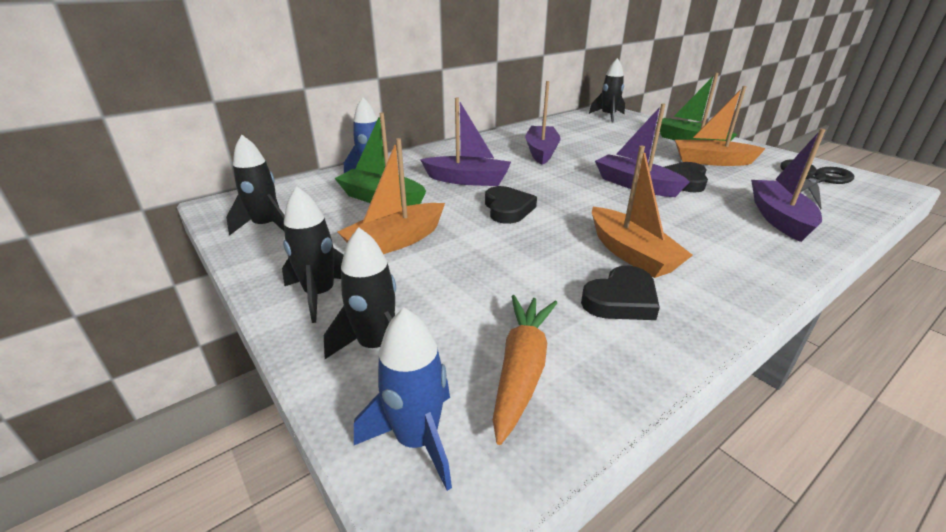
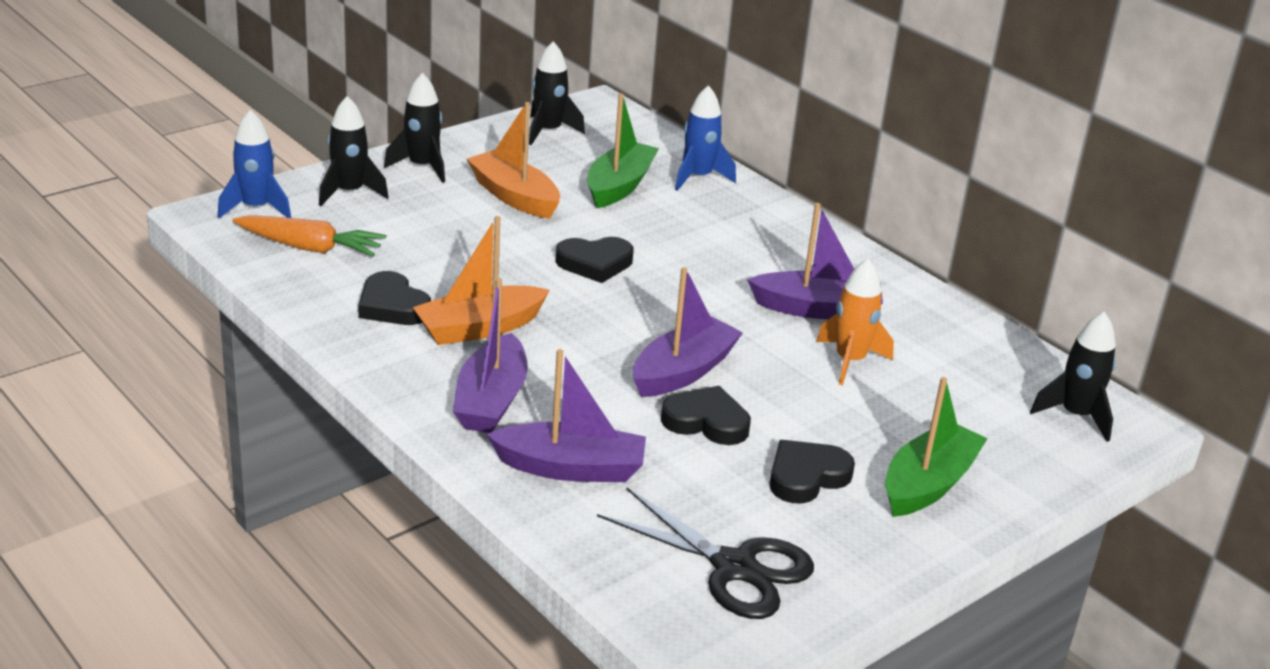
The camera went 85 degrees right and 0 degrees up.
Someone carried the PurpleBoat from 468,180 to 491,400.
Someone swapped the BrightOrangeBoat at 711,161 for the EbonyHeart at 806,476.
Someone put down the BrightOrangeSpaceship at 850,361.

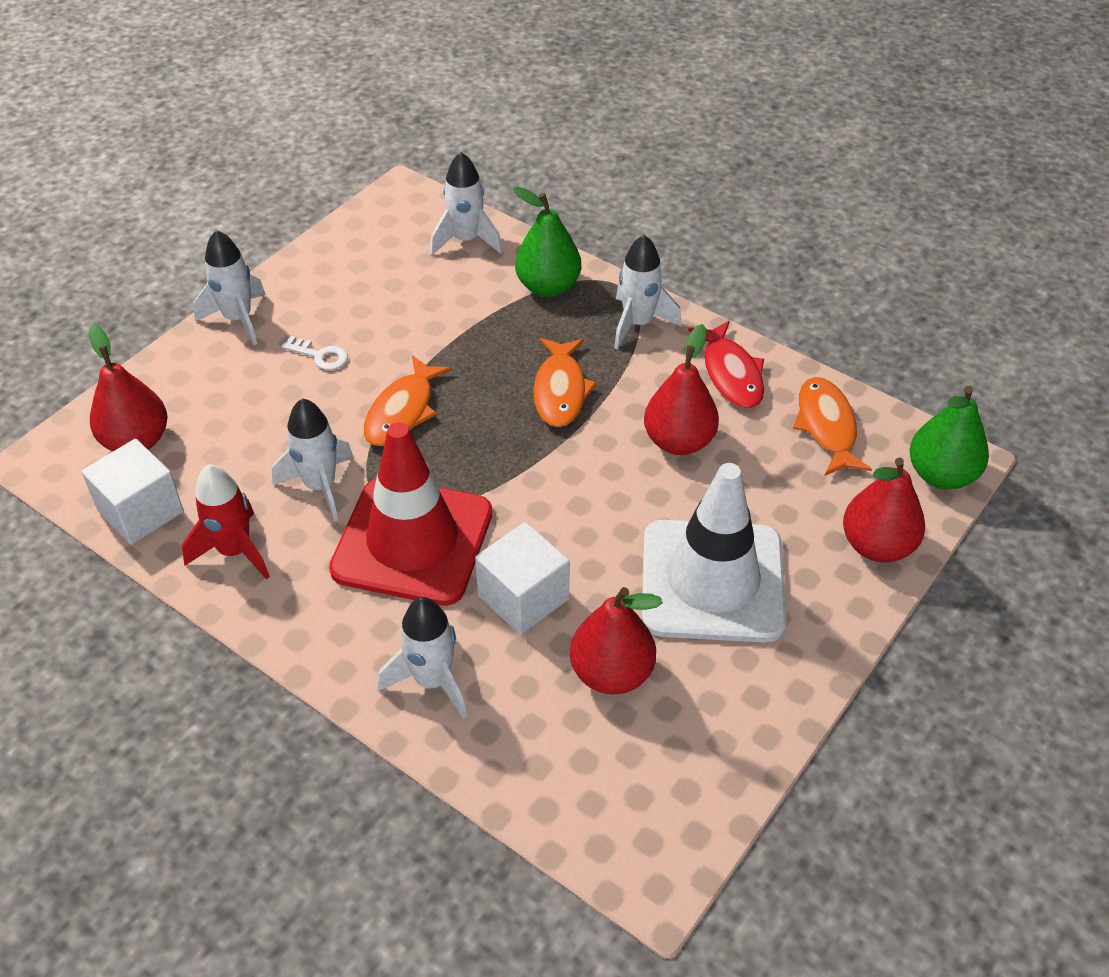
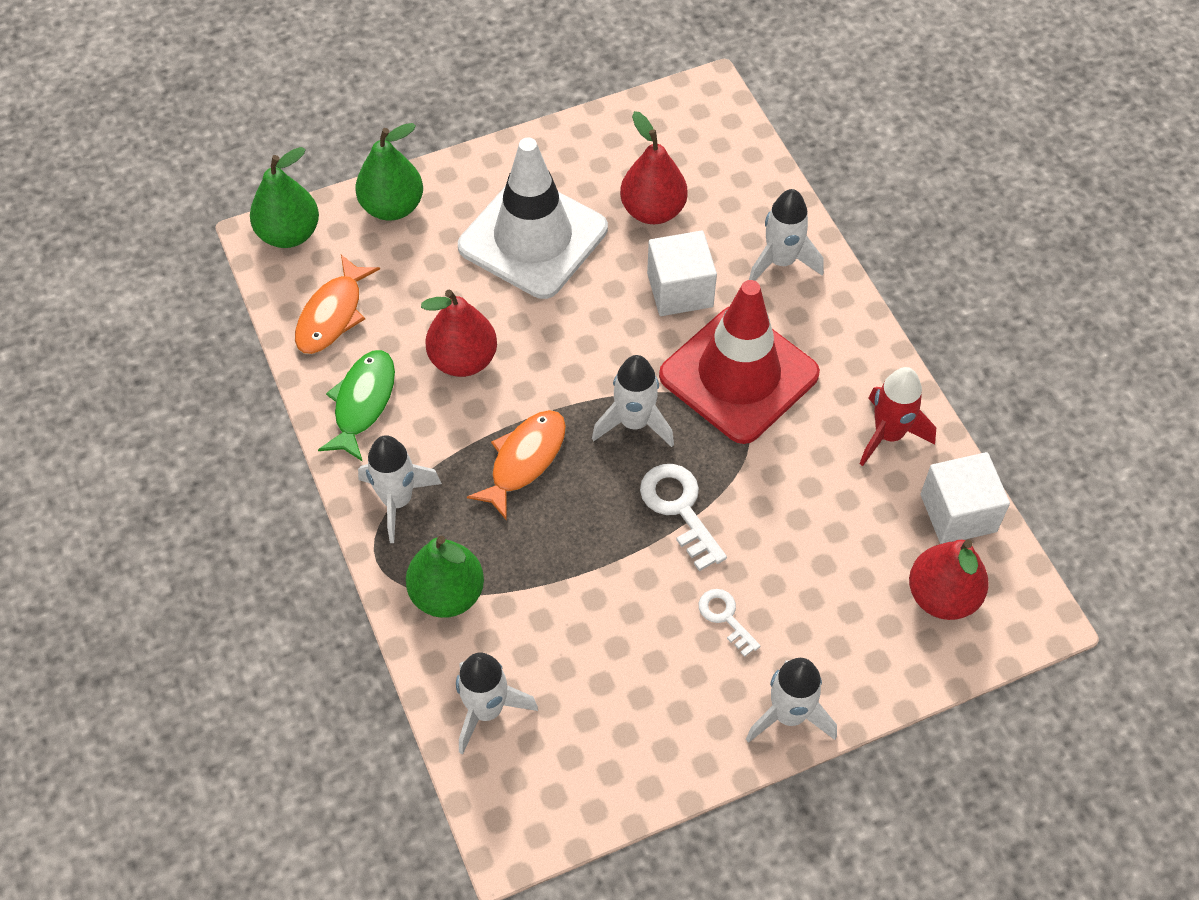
The camera went 150 degrees left and 10 degrees up.
Someone repainted the CrimsonFish at 731,374, which became the EmeraldFish at 362,403.
Someone repainted the CrimsonPearFruit at 877,546, which became the EmeraldPearFruit at 392,207.
Someone carried the PureWhiteSpaceship from 320,486 to 634,423.
Someone swapped the BrightOrangeFish at 403,411 for the PureWhiteKey at 679,508.

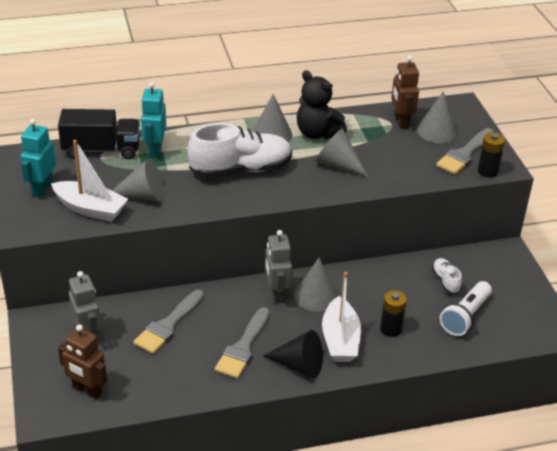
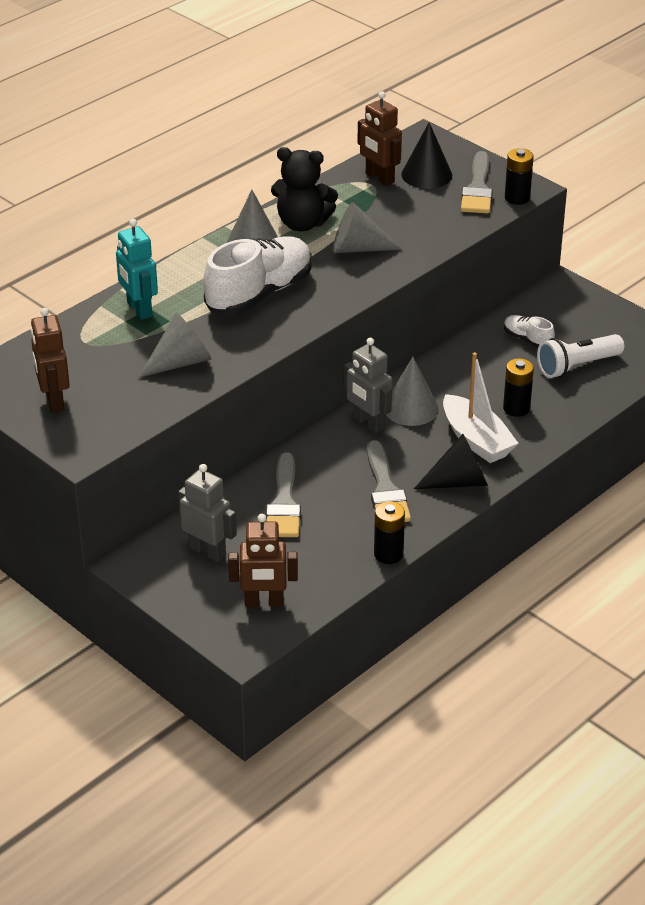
The camera went 30 degrees left and 0 degrees up.
Someone repainted the AquaToyRobot at 42,188, which became the DarkBrownToyRobot at 54,401.
Someone put down the EbonyAaBattery at 388,554.
Someone repainted the GreyConeShape at 437,131, which became the EbonyConeShape at 426,175.
Someone rotated the PureWhitePocketTorch at 465,317 by 60 degrees clockwise.
Someone took away the PureWhiteBoat at 90,209.
Someone took away the EbonyTruck at 101,150.

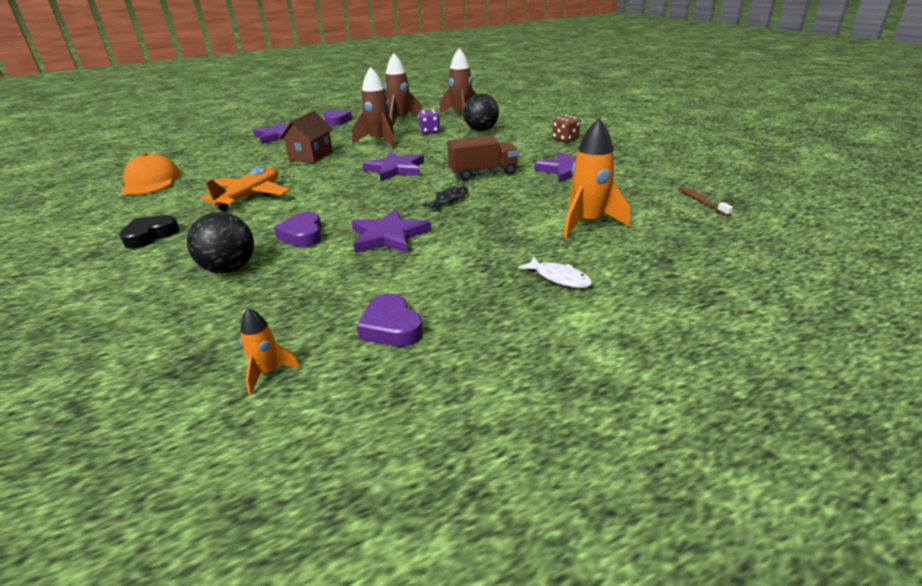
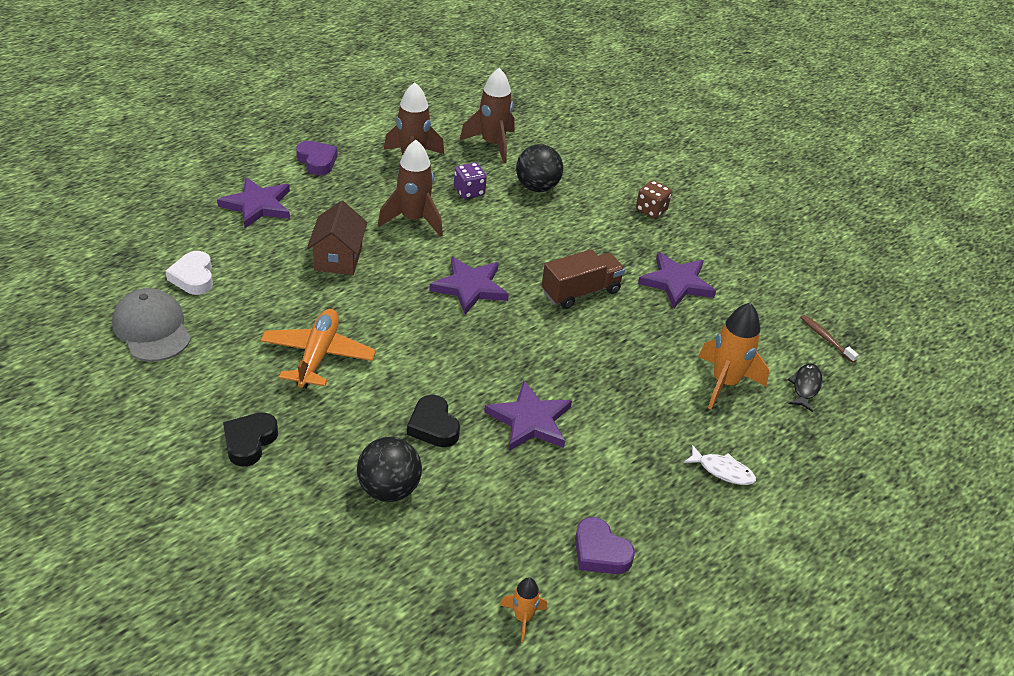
The camera went 20 degrees left and 10 degrees up.
Someone repainted the BrightOrangeCap at 151,181, which became the GreyCap at 152,329.
Someone put down the PureWhiteHeart at 193,277.
Someone repainted the PurpleHeart at 303,235, which became the EbonyHeart at 433,426.
Someone carried the EbonyFish from 449,199 to 805,387.

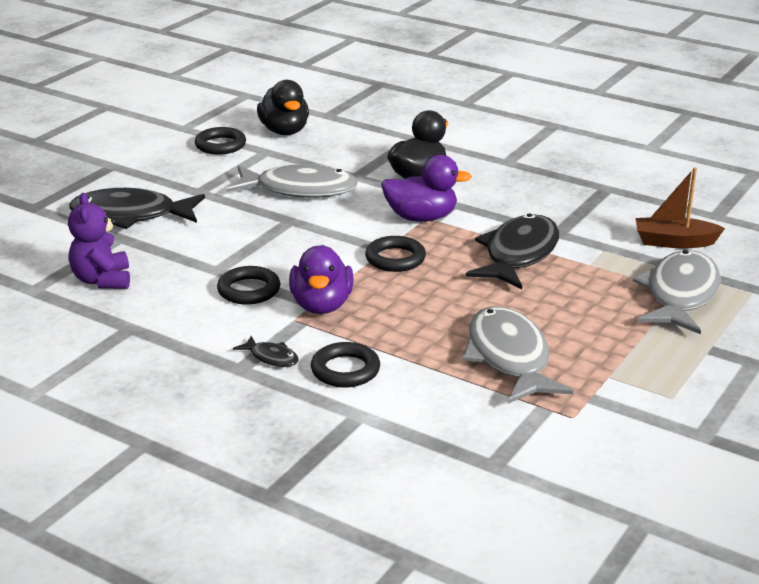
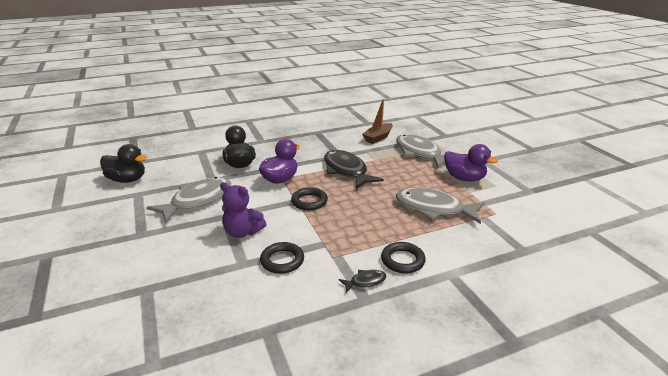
The camera went 55 degrees left and 0 degrees up.
Someone carried the PurpleTeddy from 102,280 to 242,232.
Someone carried the PurpleDuck from 321,305 to 464,178.
Someone took away the EbonyFish at 131,216.
Someone took away the EbonyHoop at 220,145.

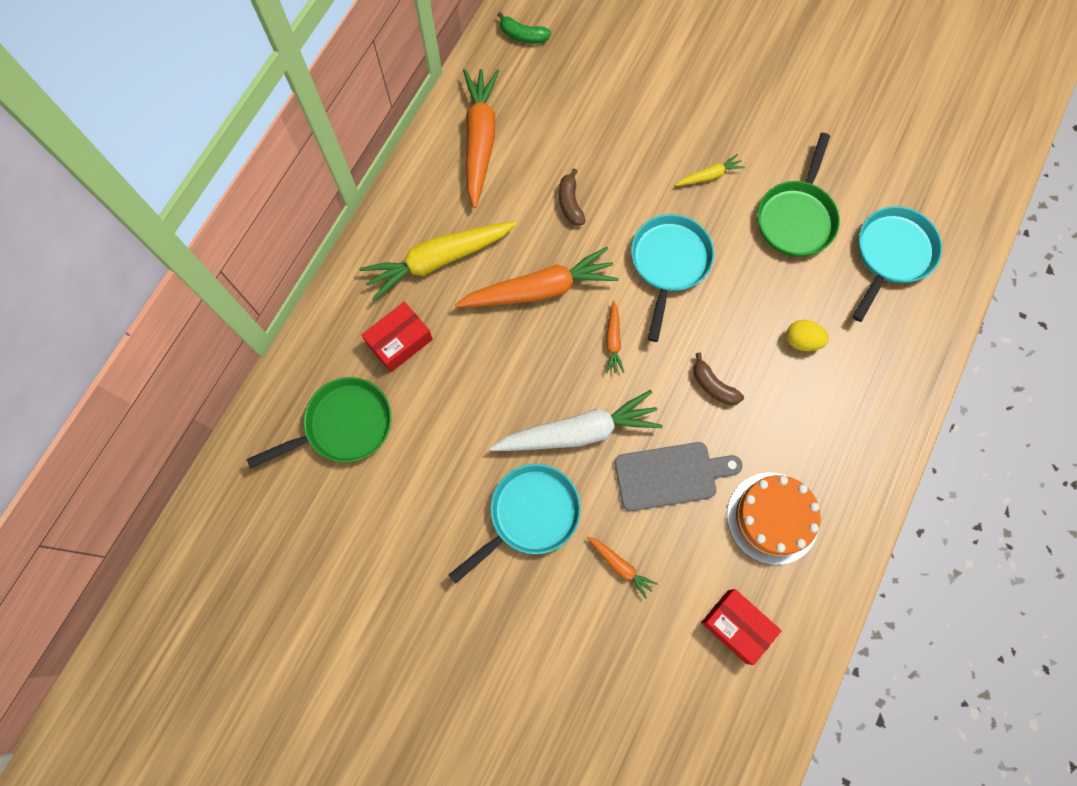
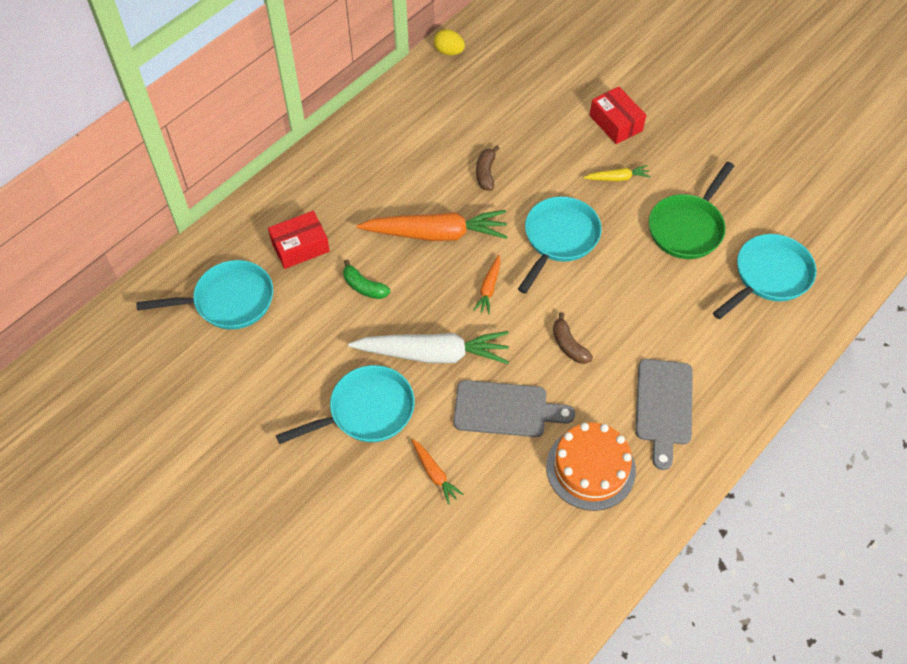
The camera went 15 degrees right and 15 degrees down.
Someone repainted the EmeraldFryingPan at 343,425, which became the AquaFryingPan at 228,301.
Someone carried the EmeraldBanana from 523,35 to 364,287.
Someone carried the YellowEggShape from 802,341 to 449,52.
Someone carried the CrimsonPackage from 737,626 to 616,123.
Someone put down the GreyChoppingBoard at 663,406.
Someone took away the YellowRootVegetable at 438,260.
Someone took away the BrightOrangeRootVegetable at 480,140.

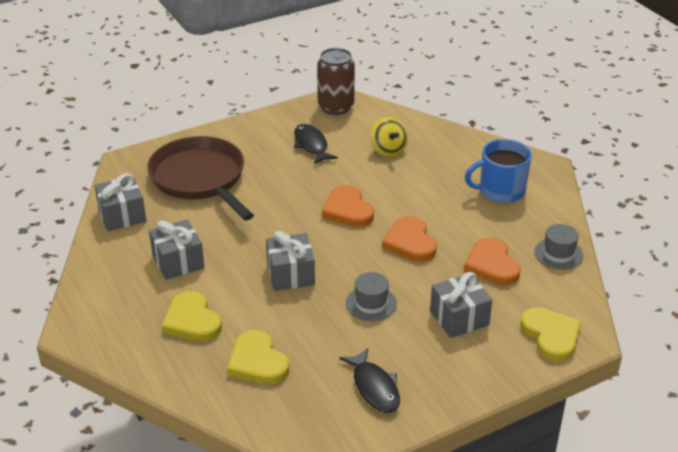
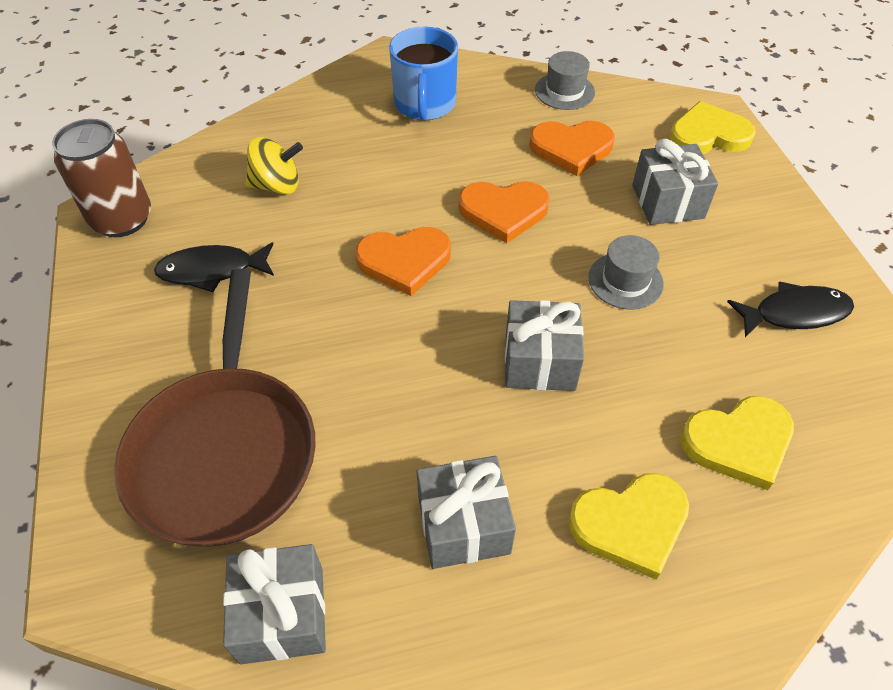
The camera went 75 degrees left and 15 degrees up.
Someone rotated the DarkBrownFryingPan at 200,179 by 75 degrees counterclockwise.

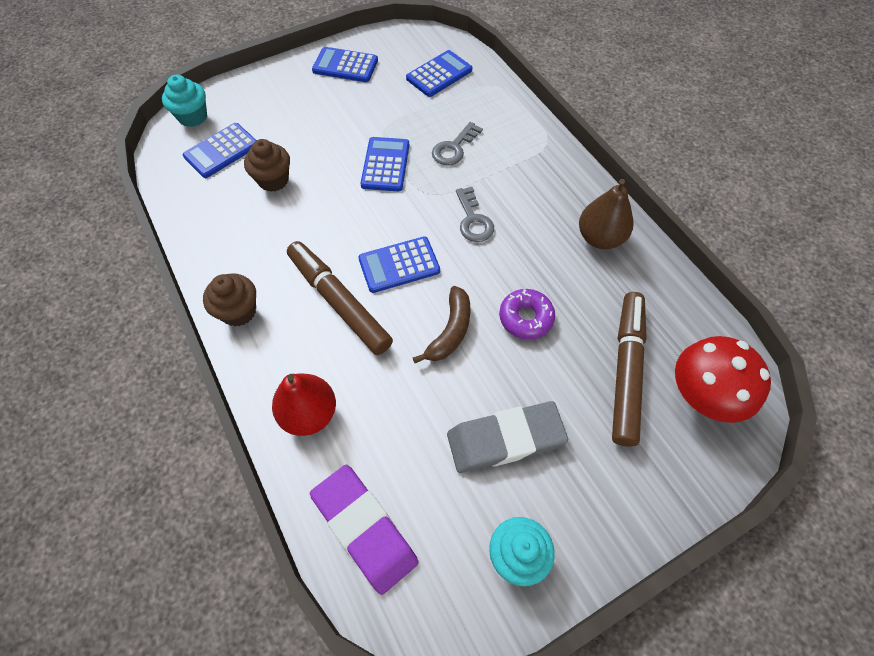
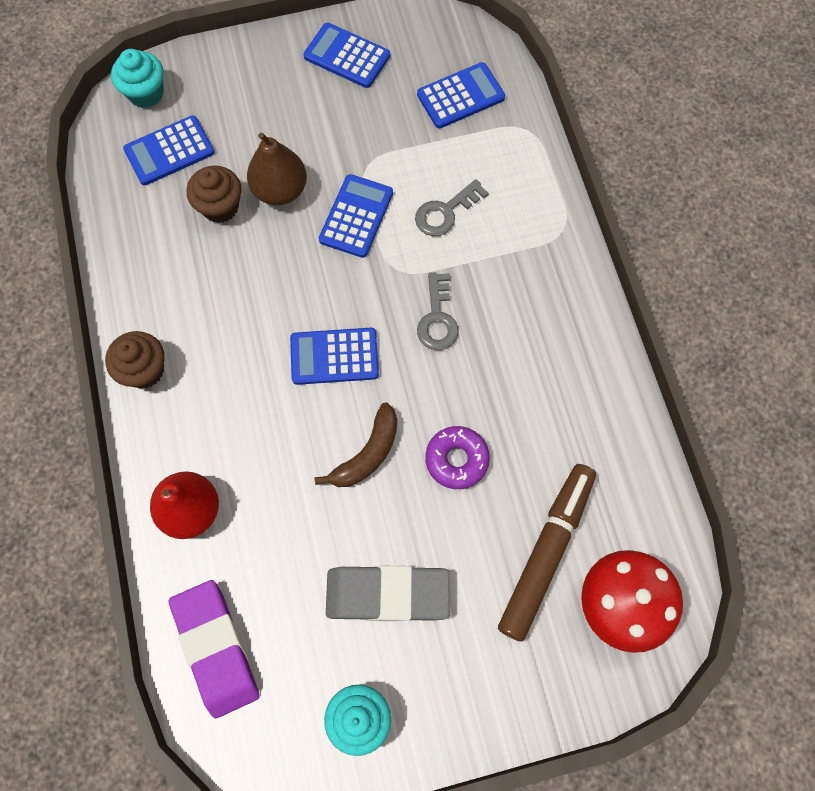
The camera went 15 degrees right and 10 degrees up.
Someone carried the DarkBrownPearFruit from 600,238 to 280,190.
Someone took away the DarkBrownFeltPen at 339,302.

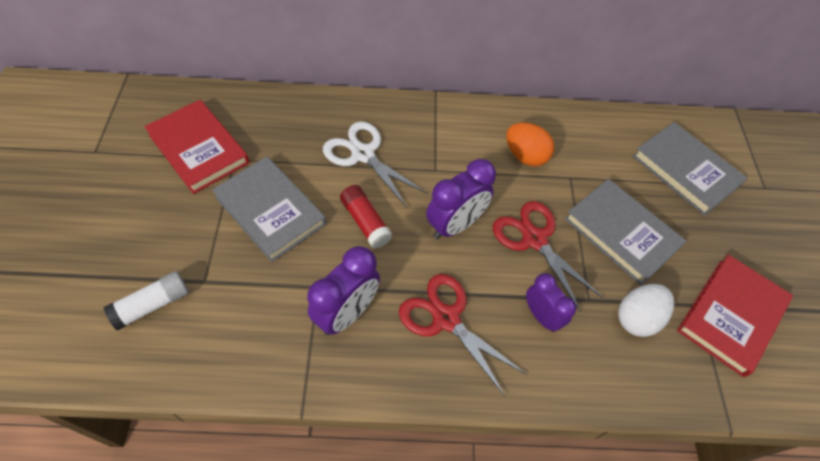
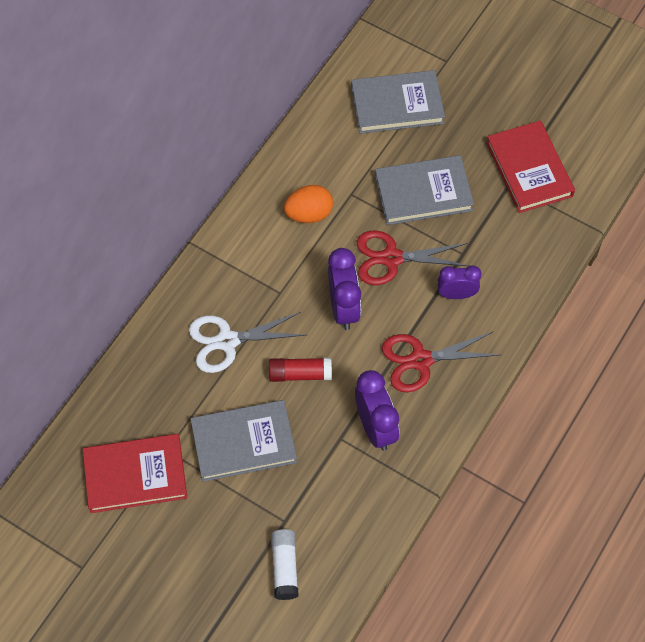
The camera went 55 degrees left and 5 degrees up.
Someone took away the PureWhiteEggShape at 637,318.

